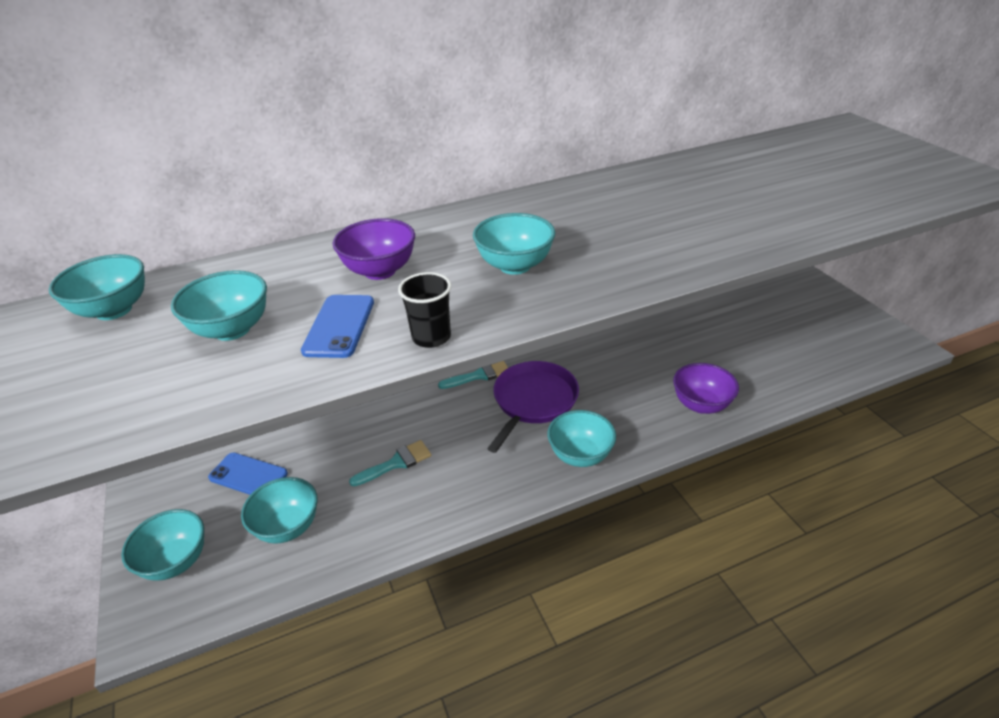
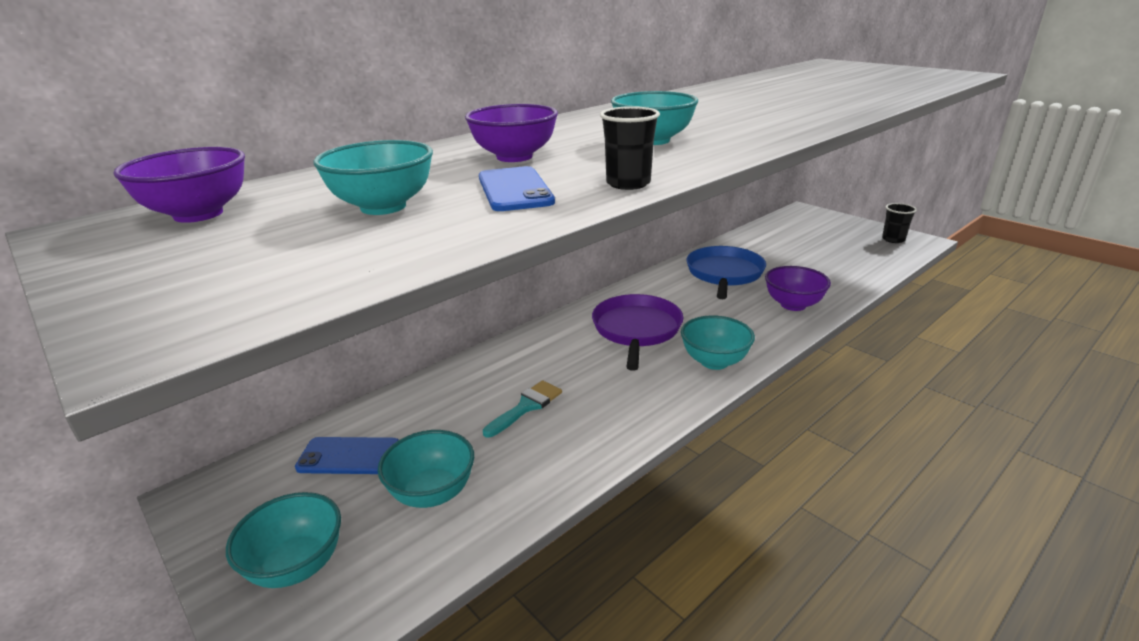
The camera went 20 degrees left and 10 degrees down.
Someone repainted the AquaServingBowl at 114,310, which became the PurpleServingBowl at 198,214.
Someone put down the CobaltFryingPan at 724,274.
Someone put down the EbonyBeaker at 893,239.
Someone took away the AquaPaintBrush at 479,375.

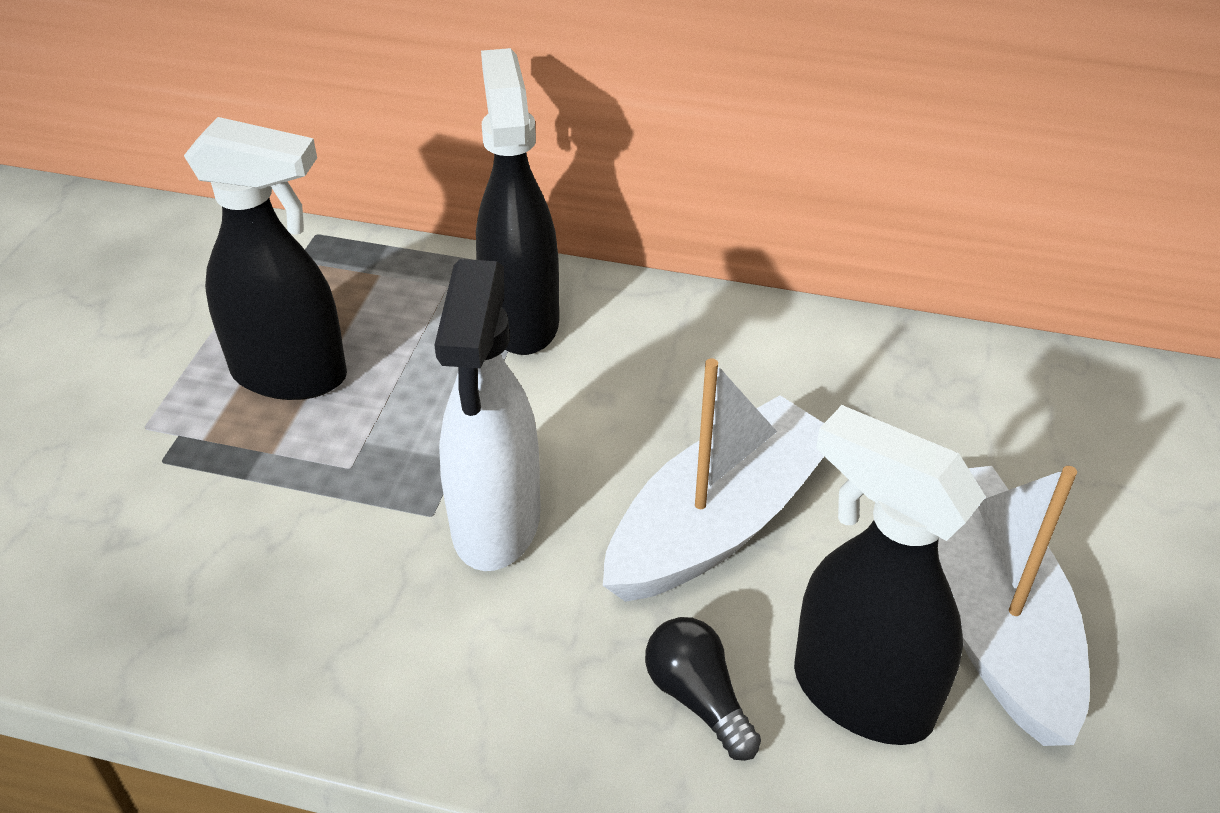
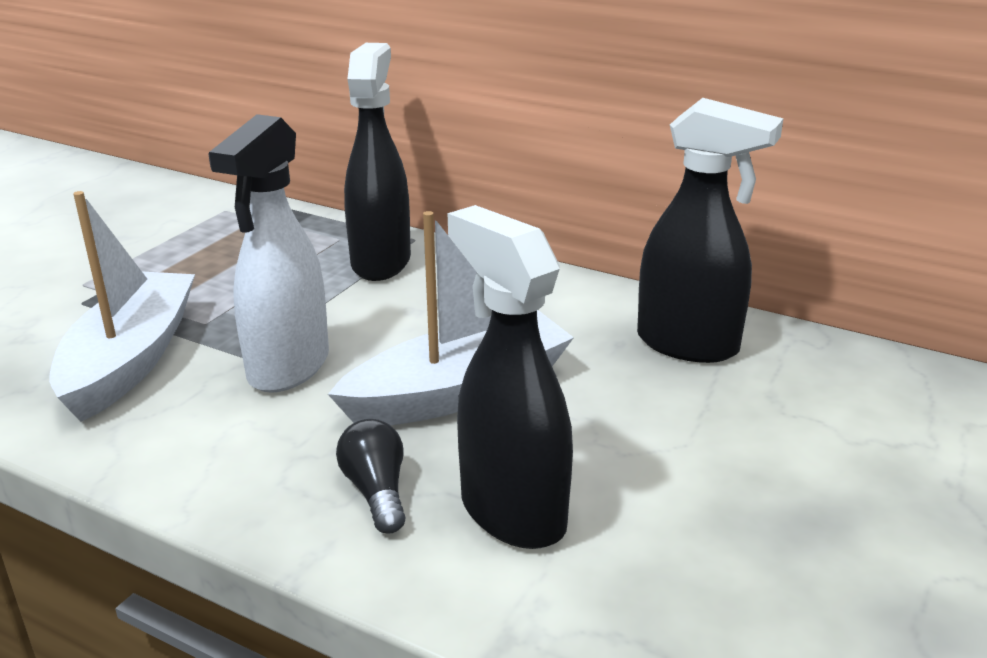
The camera went 15 degrees right and 15 degrees down.
Someone carried the PureWhiteBoat from 989,616 to 131,360.
Someone carried the EbonySprayBottle from 291,375 to 689,345.

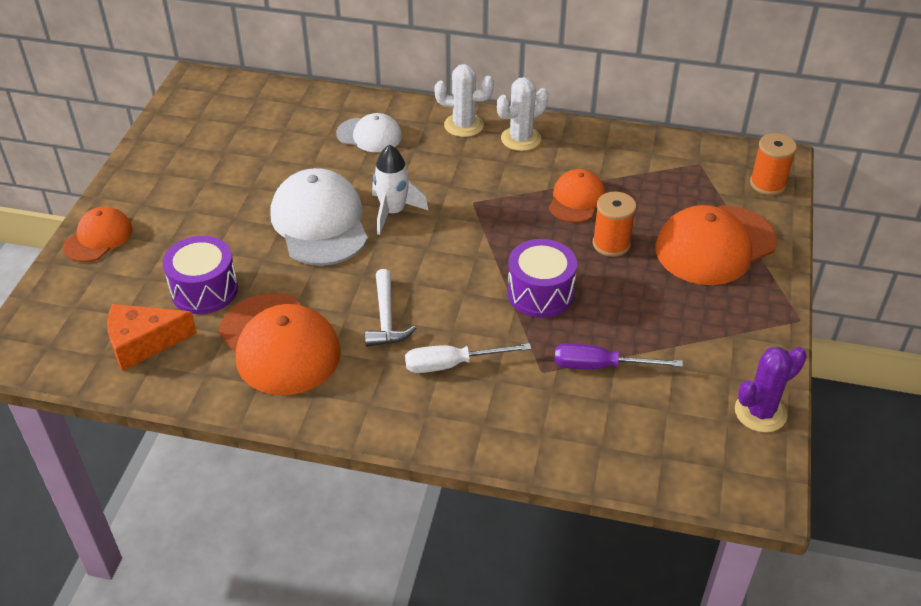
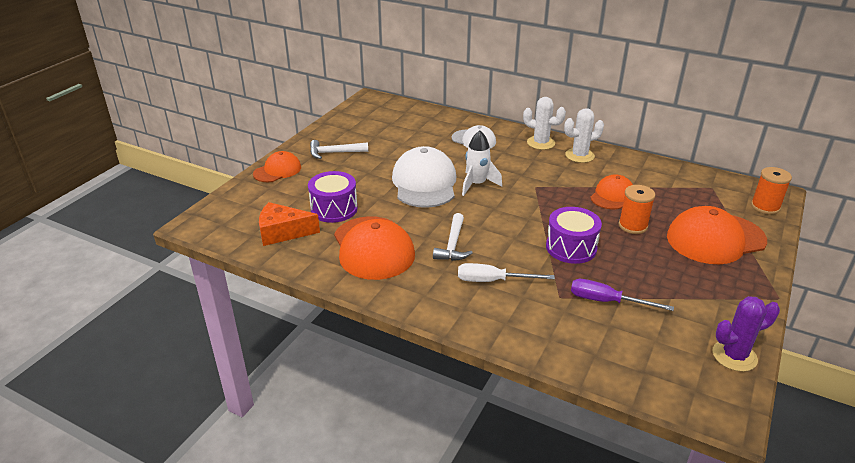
The camera went 15 degrees right and 10 degrees down.
Someone put down the PureWhiteHammer at 334,153.

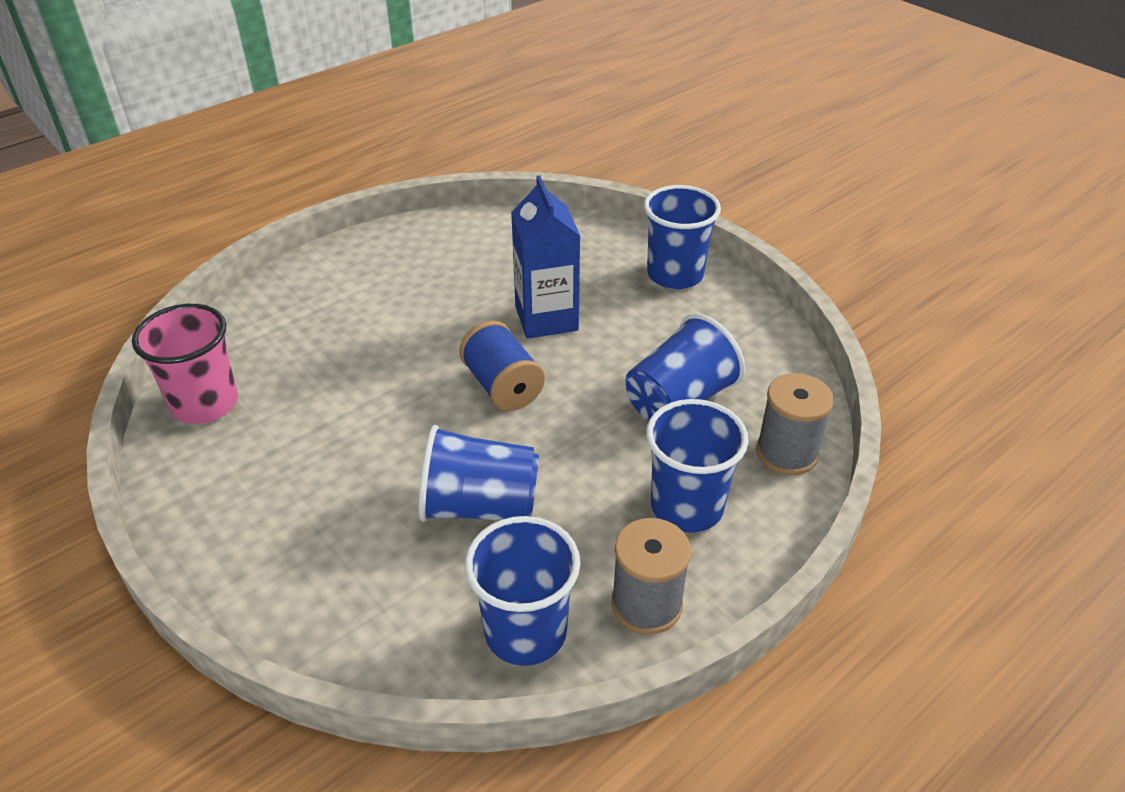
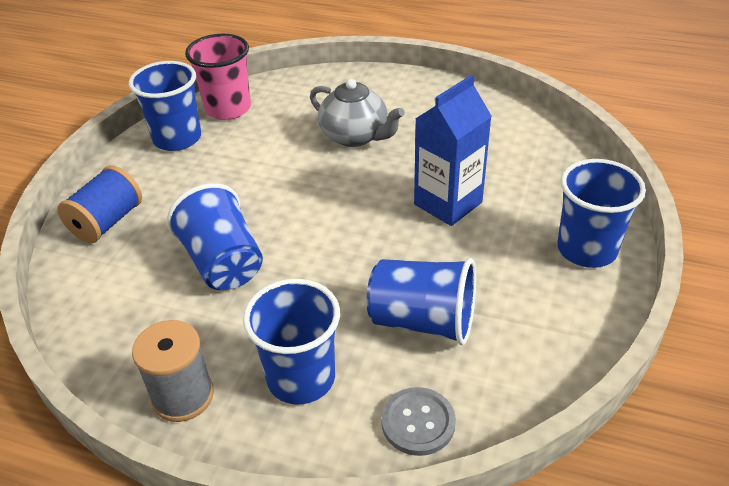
The camera went 60 degrees right and 0 degrees up.
Someone carried the CobaltBobbin from 502,386 to 107,222.
Someone carried the CobaltBeaker from 525,632 to 177,139.
Someone put down the GreyTeaPot at 355,136.
Someone swapped the GreyBobbin at 786,453 for the GreyShirtButton at 418,422.

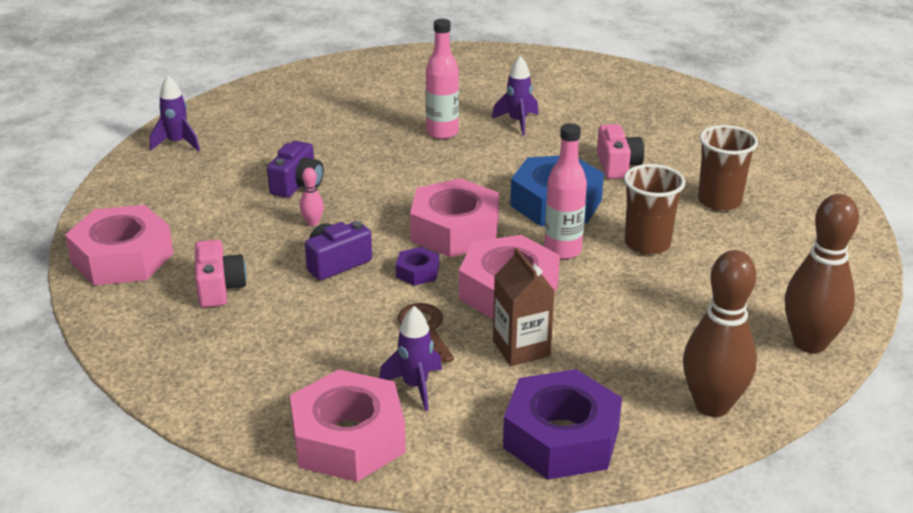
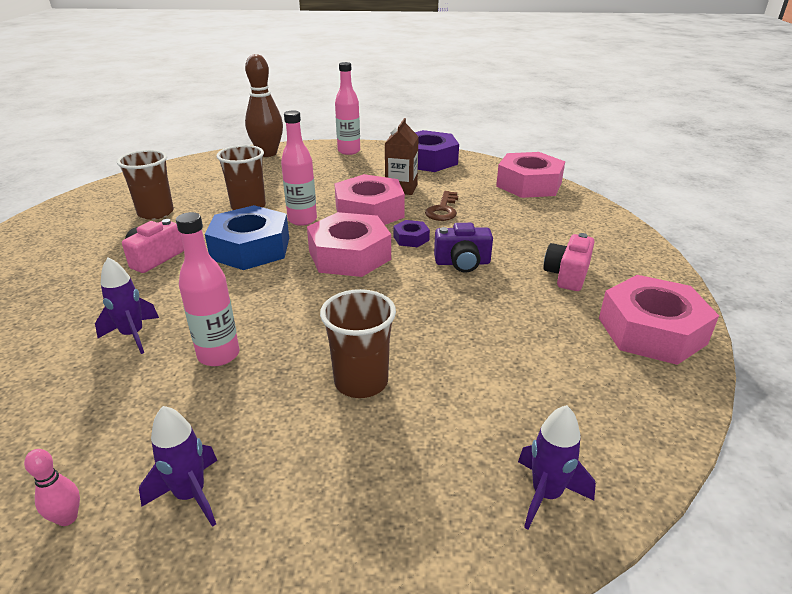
The camera went 145 degrees left and 0 degrees up.
Someone carried the RosePinkTenpin from 312,222 to 67,518.
Someone carried the PurpleSpaceship from 415,386 to 191,495.
Someone put down the DarkBrownBeaker at 361,382.
Someone swapped the DarkBrownTenpin at 712,405 for the RosePinkBottle at 349,151.
Someone took away the PurplePhotoCamera at 297,184.

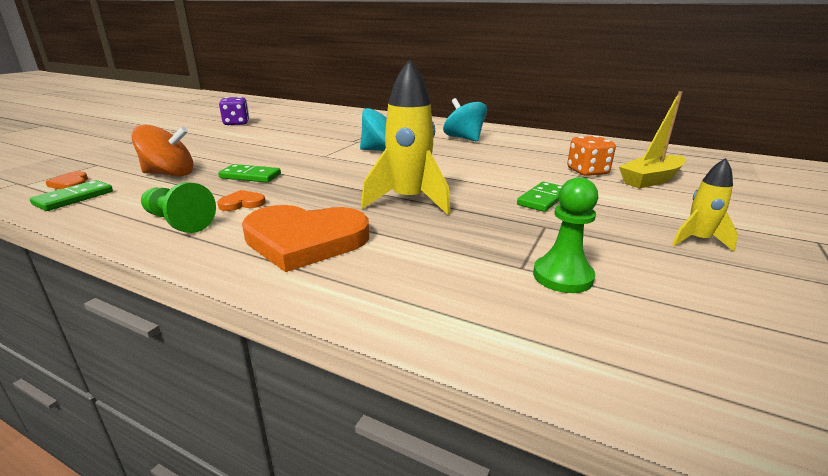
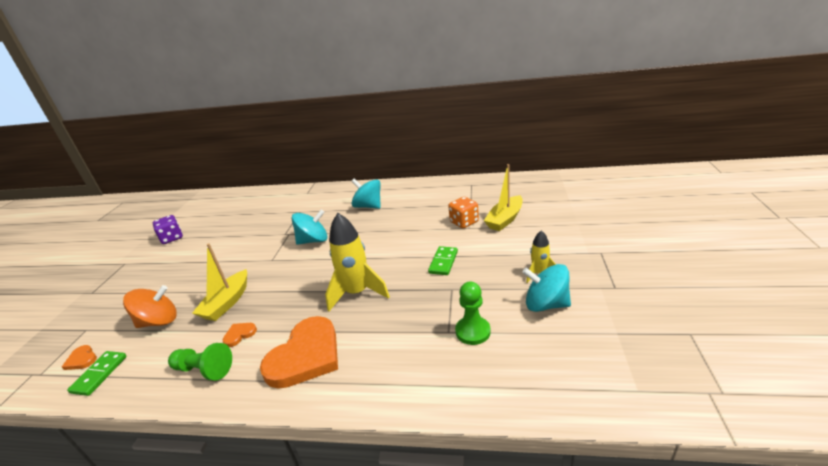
The camera went 15 degrees left and 5 degrees up.
Someone swapped the EmeraldDominoPiece at 250,176 for the YellowBoat at 227,302.
Someone rotated the BrightOrangeHeart at 305,240 by 45 degrees counterclockwise.
Someone put down the AquaToyTop at 546,304.

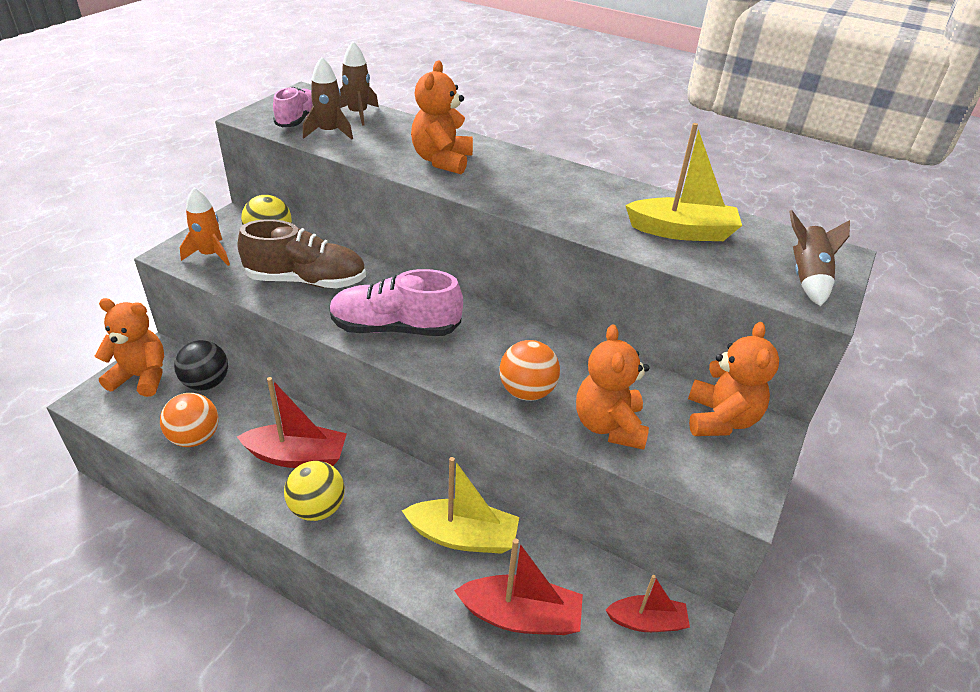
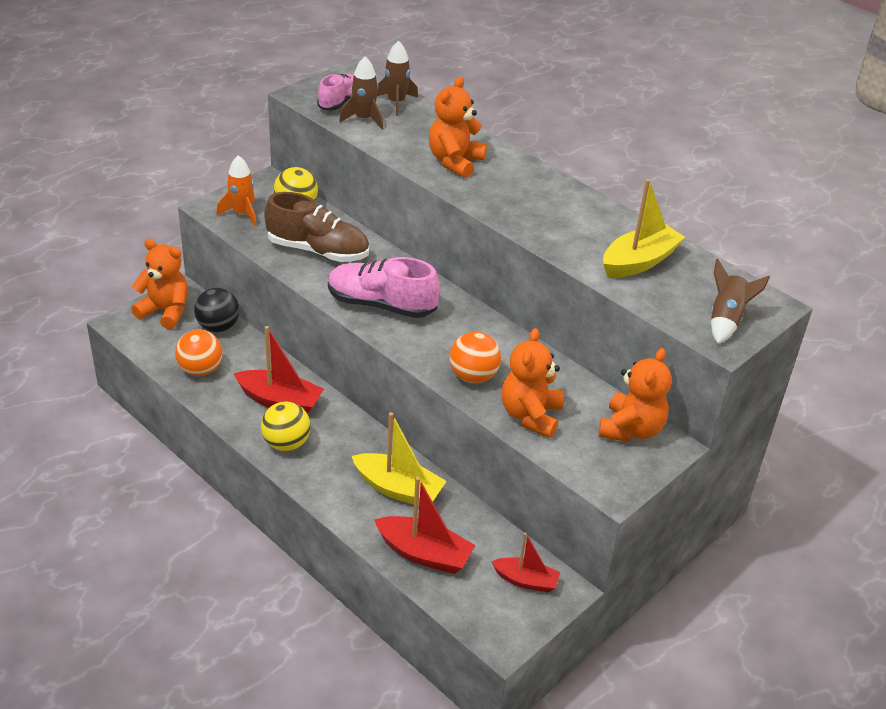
The camera went 15 degrees right and 0 degrees up.
Someone rotated the YellowBoat at 682,231 by 60 degrees counterclockwise.

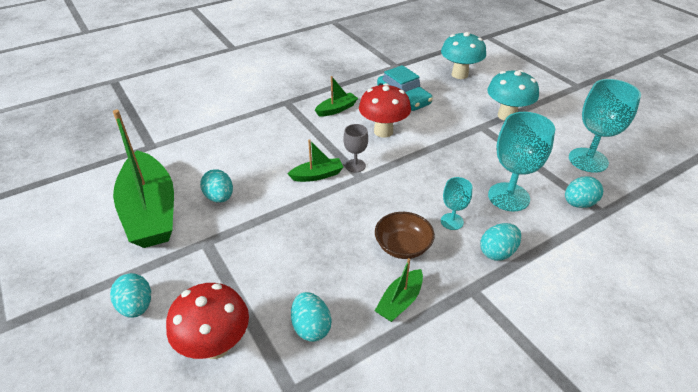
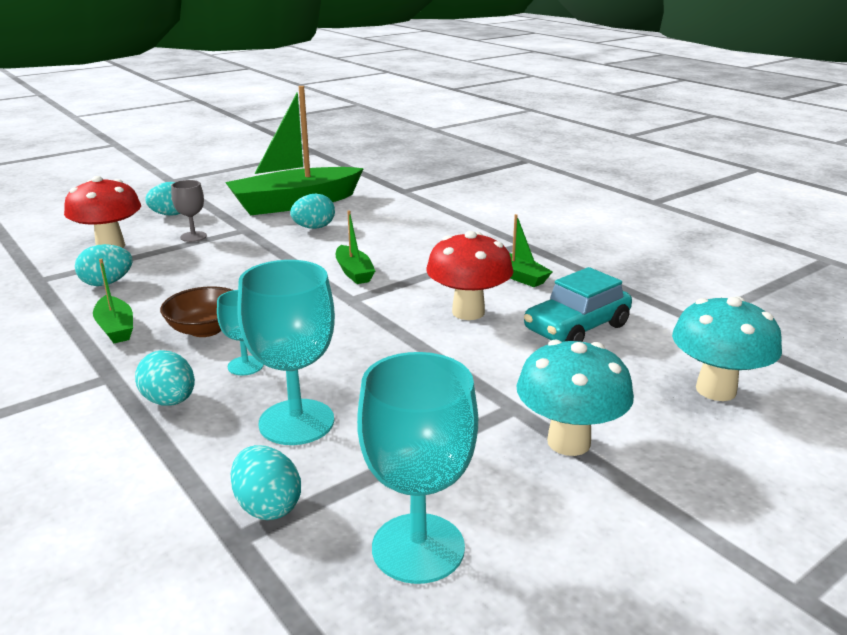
The camera went 85 degrees right and 15 degrees down.
Someone rotated the EmeraldBoat at 400,301 by 150 degrees counterclockwise.
Someone carried the GreyWineGlass from 355,165 to 193,237.

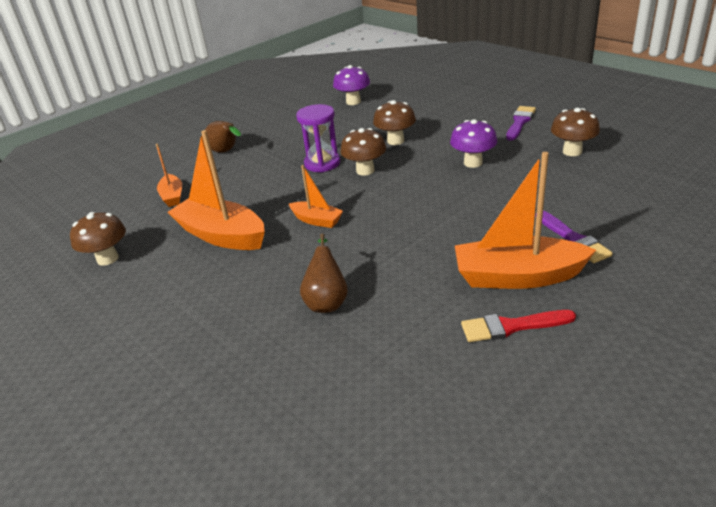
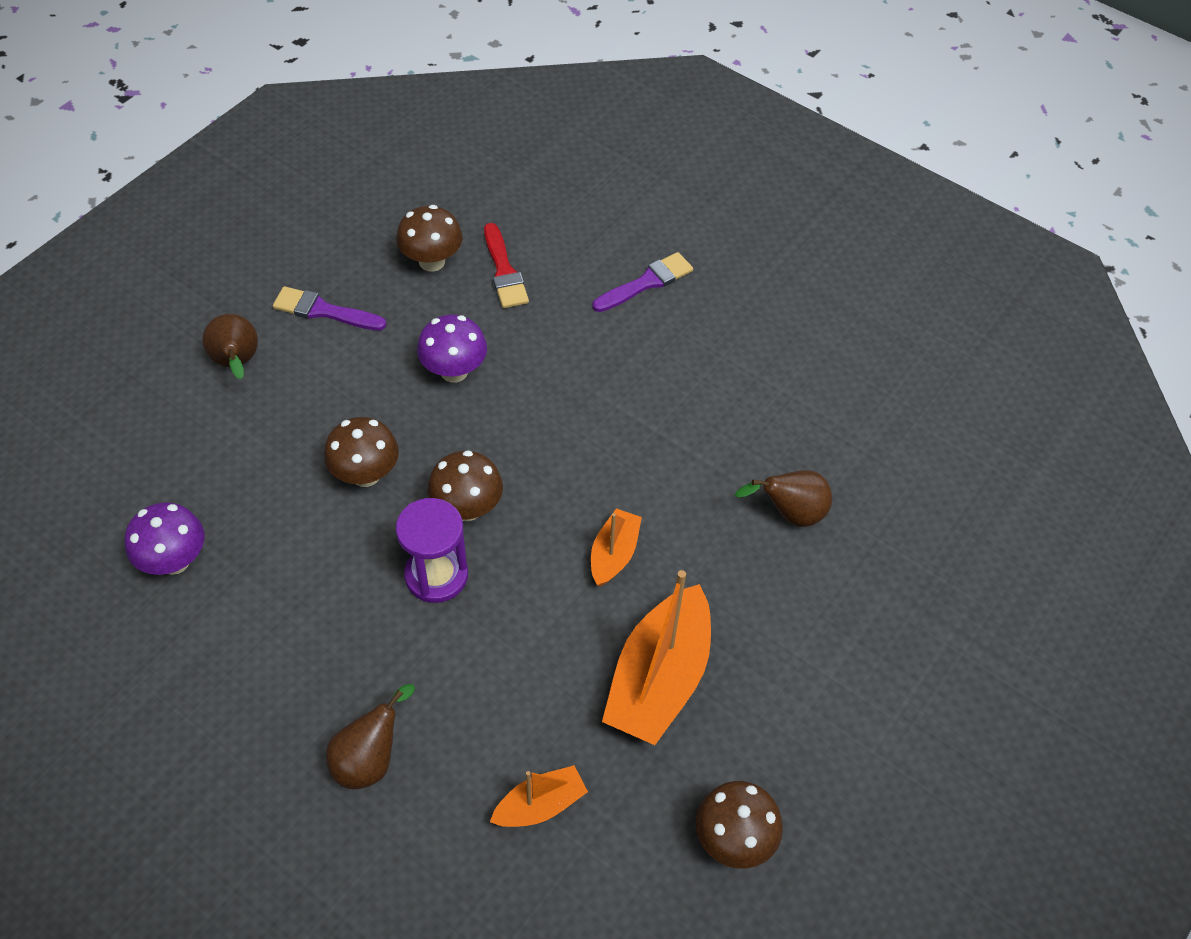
The camera went 105 degrees left and 20 degrees up.
Someone put down the DarkBrownPearFruit at 237,363.
Someone carried the CrimsonPaintBrush from 511,326 to 504,271.
Someone took away the BrightOrangeBoat at 517,276.

